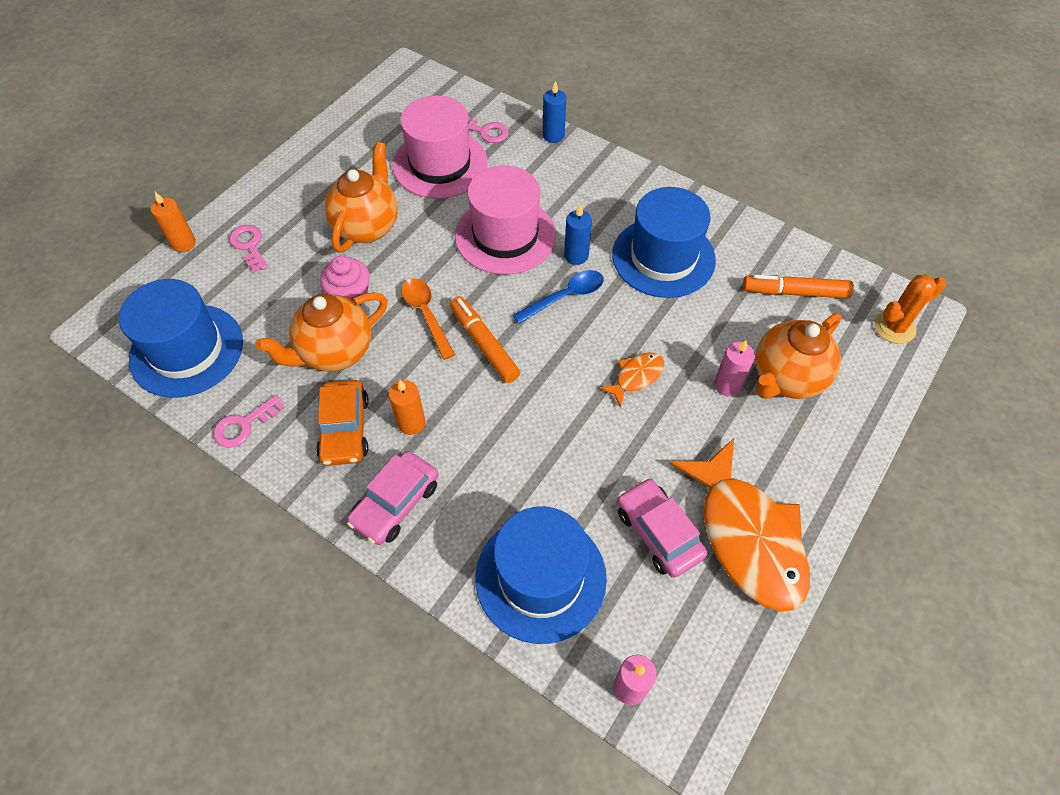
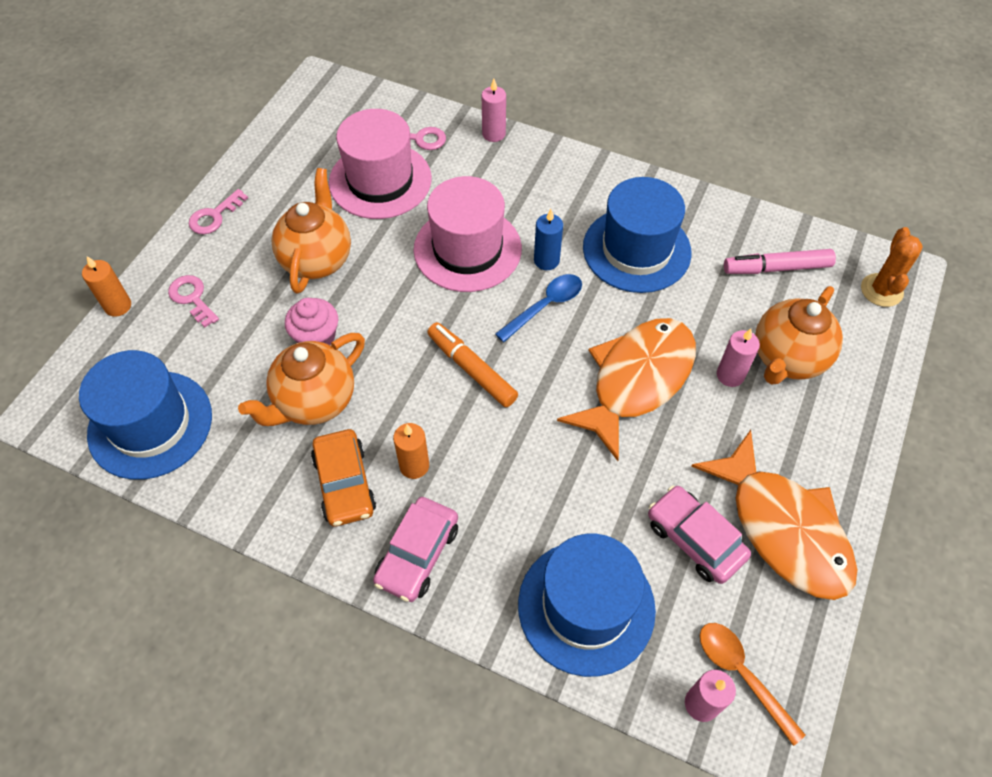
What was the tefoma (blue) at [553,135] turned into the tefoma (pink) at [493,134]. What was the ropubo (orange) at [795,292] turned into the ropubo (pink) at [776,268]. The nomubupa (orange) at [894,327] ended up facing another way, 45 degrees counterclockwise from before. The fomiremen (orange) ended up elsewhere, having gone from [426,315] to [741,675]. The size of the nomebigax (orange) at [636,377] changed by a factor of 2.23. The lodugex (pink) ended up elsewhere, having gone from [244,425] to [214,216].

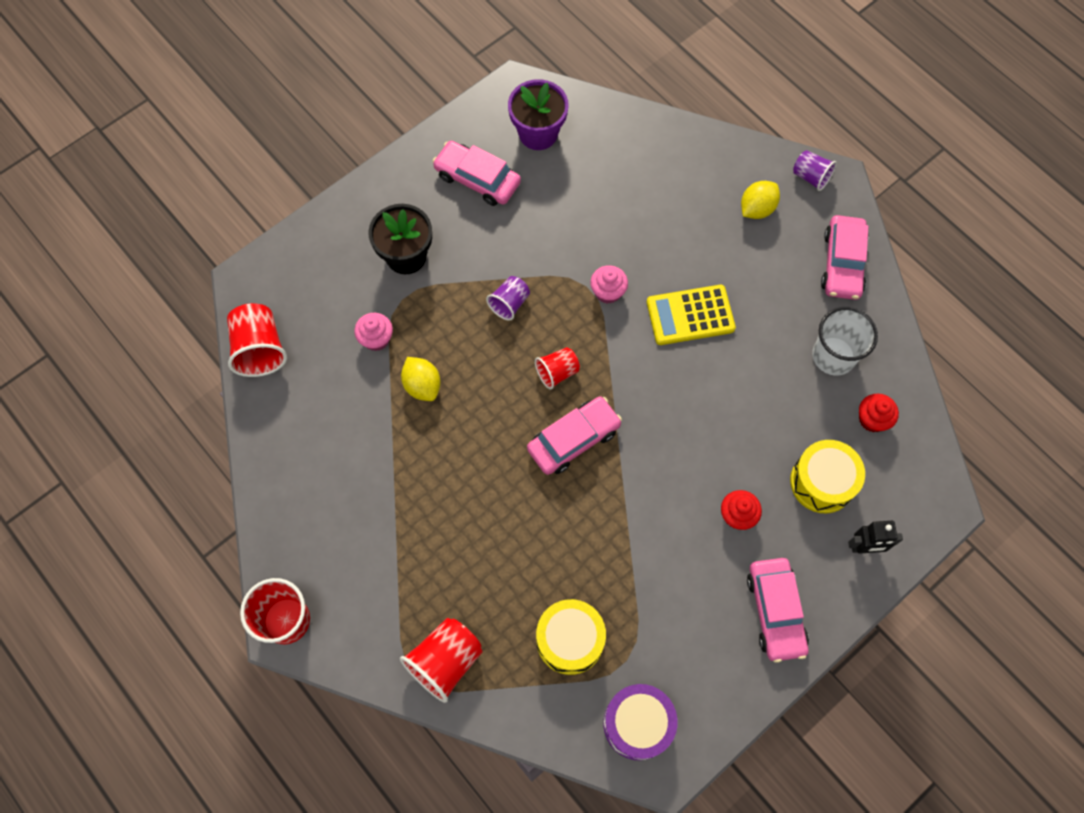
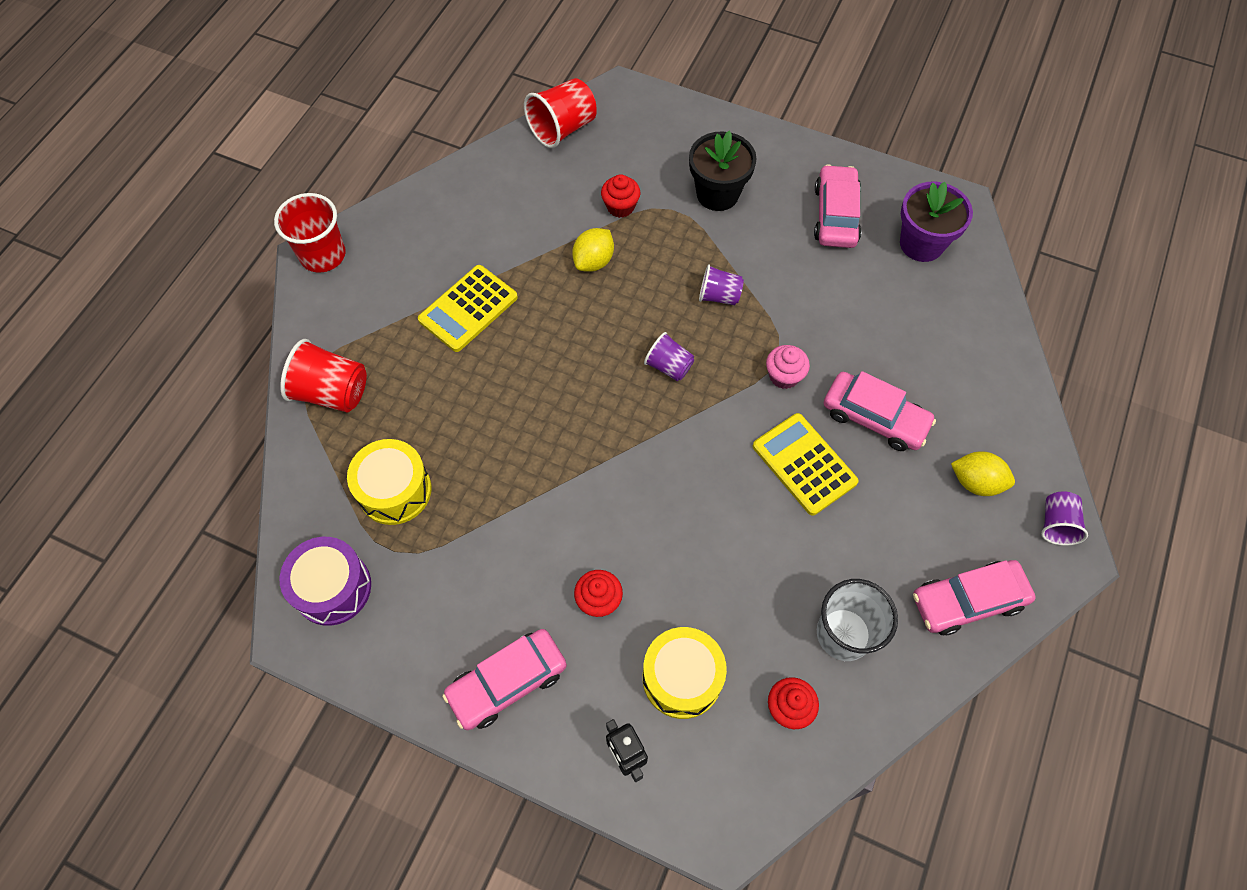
What was the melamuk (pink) at [376,339] turned into the melamuk (red) at [620,207]. What was the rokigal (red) at [557,372] turned into the rokigal (purple) at [669,366]. The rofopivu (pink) ended up elsewhere, having gone from [574,439] to [874,417]. The second view gained the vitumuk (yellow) at [468,308].

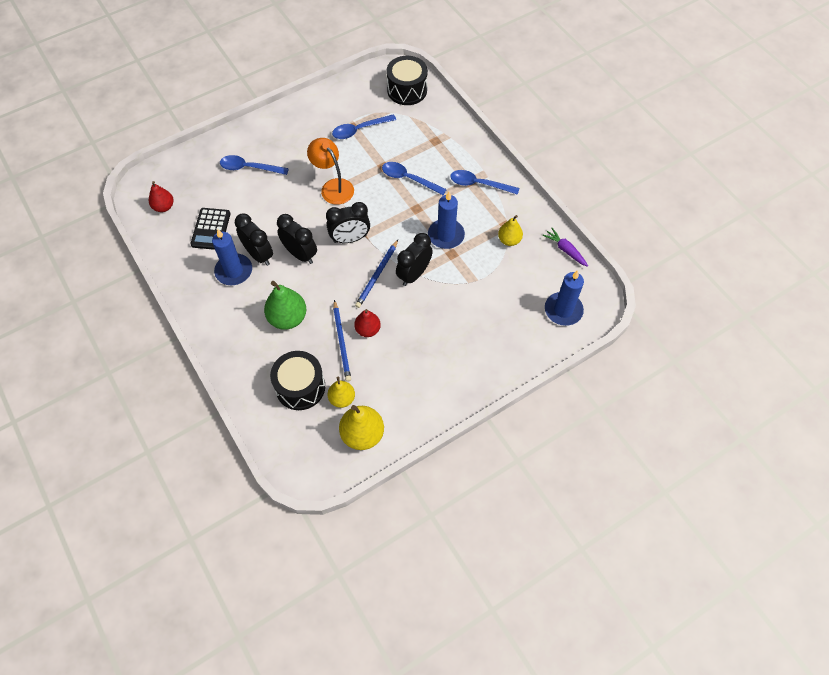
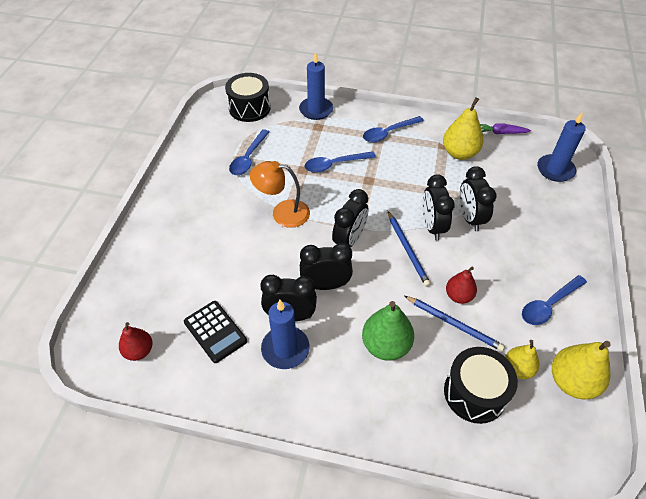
The fomiremen (blue) ended up elsewhere, having gone from [249,168] to [548,305]. The tefoma (blue) ended up elsewhere, having gone from [446,235] to [316,110]. The size of the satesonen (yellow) at [509,240] changed by a factor of 1.59. The second view gained the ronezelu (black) at [470,218].

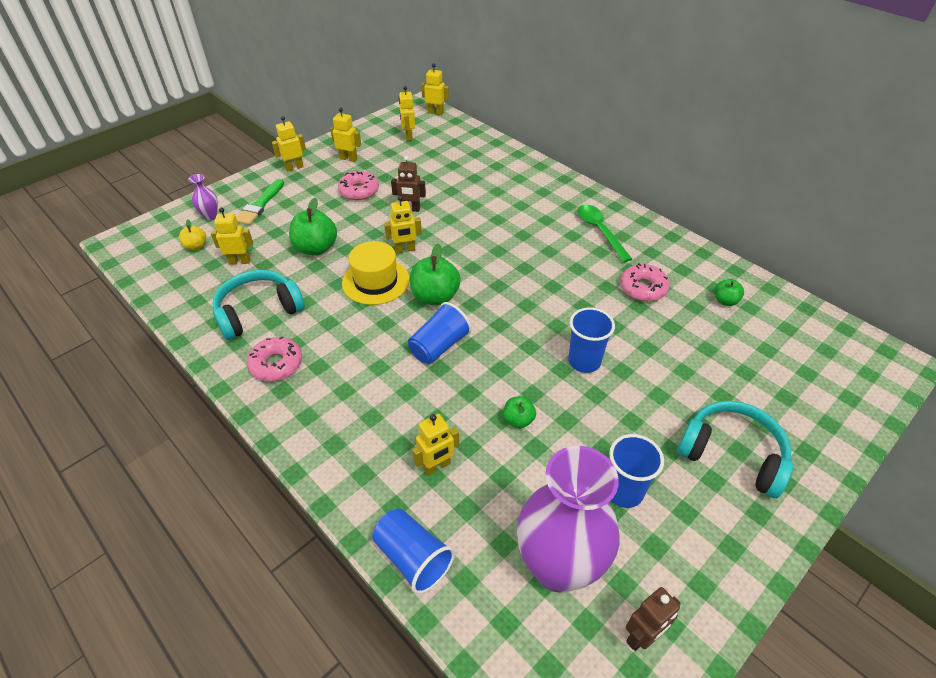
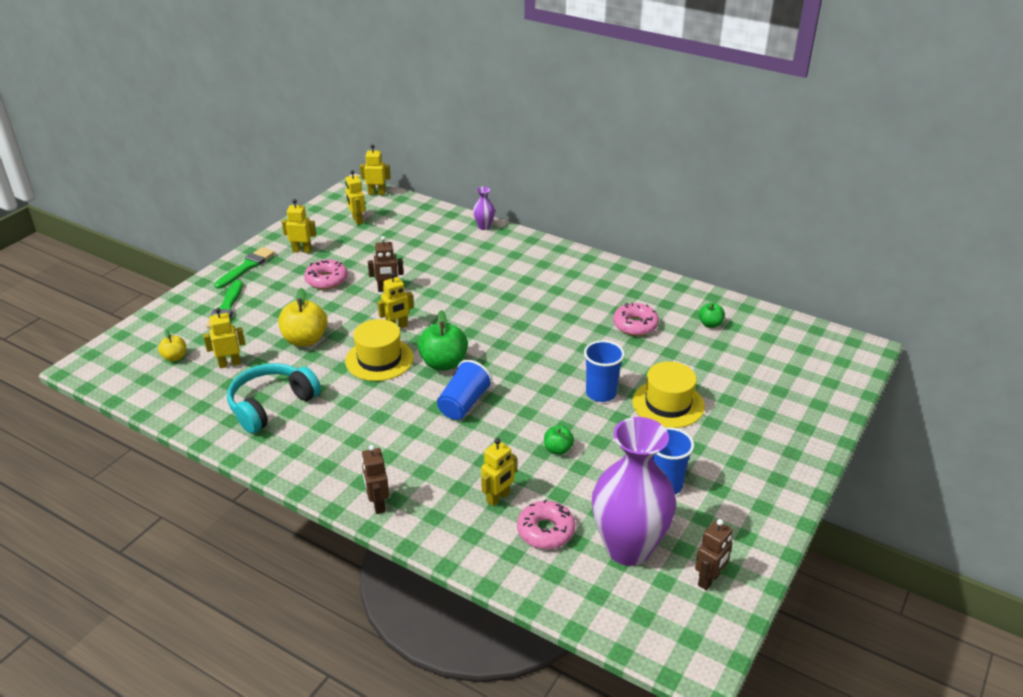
Where the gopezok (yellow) stood at [294,167], the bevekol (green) came to stand at [246,267]. The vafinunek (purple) ended up elsewhere, having gone from [210,216] to [484,227]. What was the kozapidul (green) at [316,248] turned into the kozapidul (yellow) at [305,340]. The second view lost the fomiremen (green) at [600,231]. The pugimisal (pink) ended up elsewhere, having gone from [276,364] to [546,531]. The second view lost the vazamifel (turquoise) at [732,454]. The second view lost the rokigal (blue) at [413,558]. The second view gained the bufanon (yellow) at [668,404]. The second view gained the gopezok (brown) at [378,504].

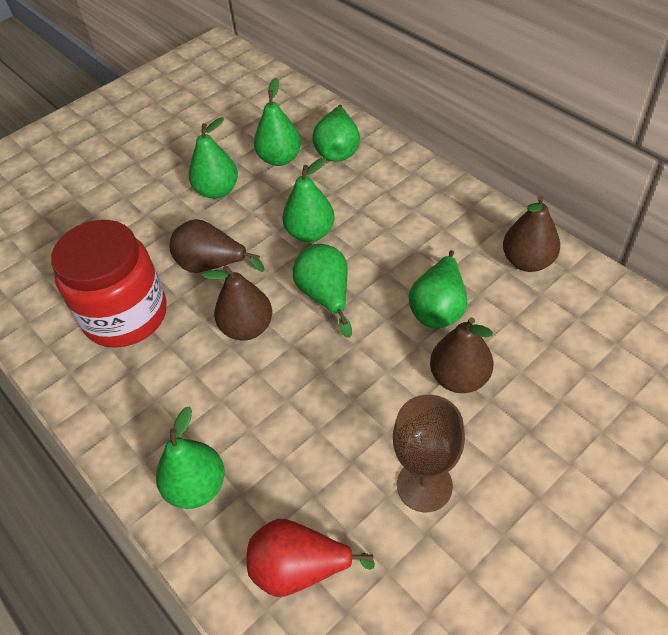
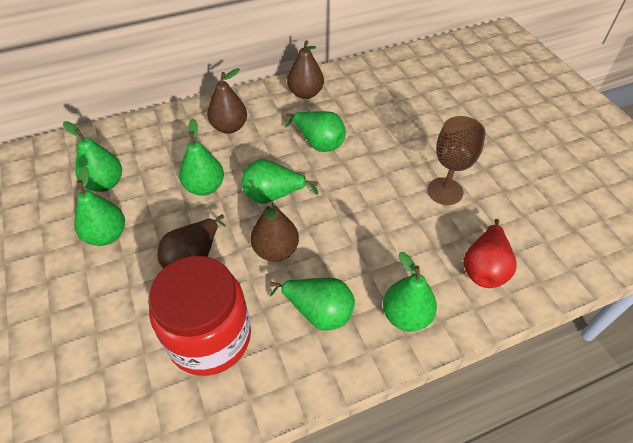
The satesonen (green) ended up elsewhere, having gone from [338,150] to [318,312]. The satesonen (brown) ended up elsewhere, having gone from [459,378] to [229,127].

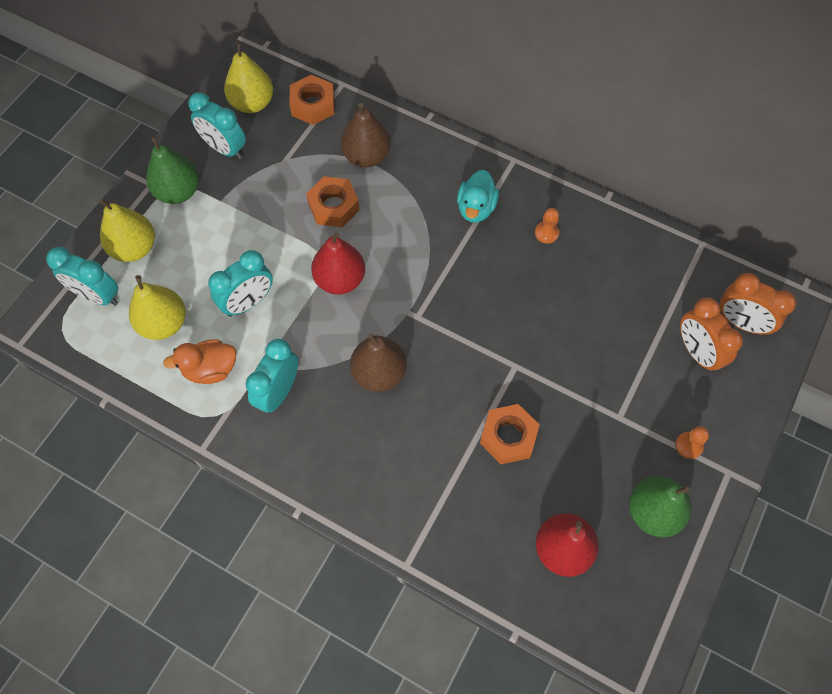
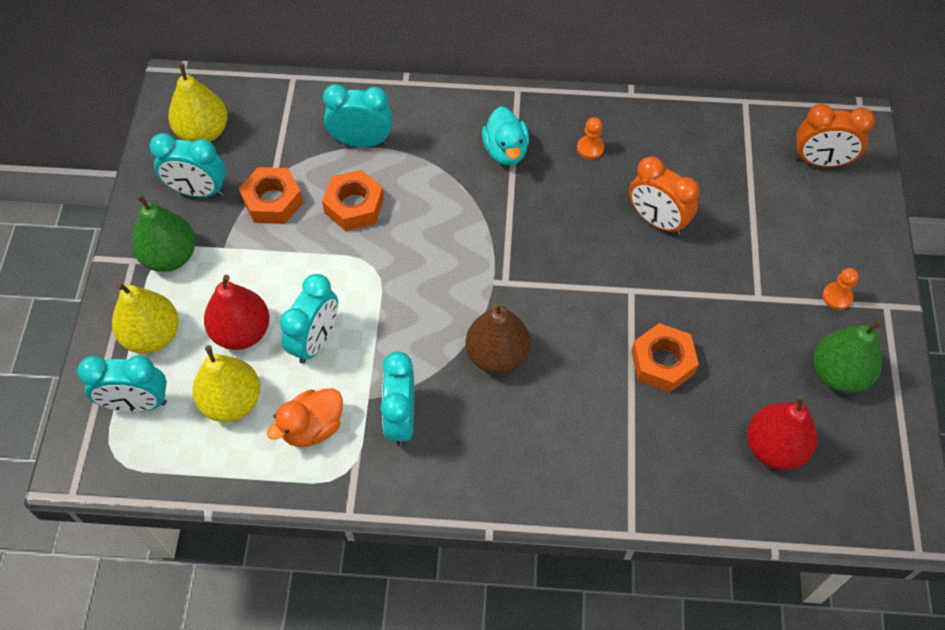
The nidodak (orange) ended up elsewhere, having gone from [313,105] to [272,201]. Where the satesonen (brown) stood at [366,156], the ronezelu (turquoise) came to stand at [361,141]. The satesonen (red) ended up elsewhere, having gone from [340,280] to [242,332]. The ronezelu (orange) ended up elsewhere, having gone from [696,352] to [657,221].

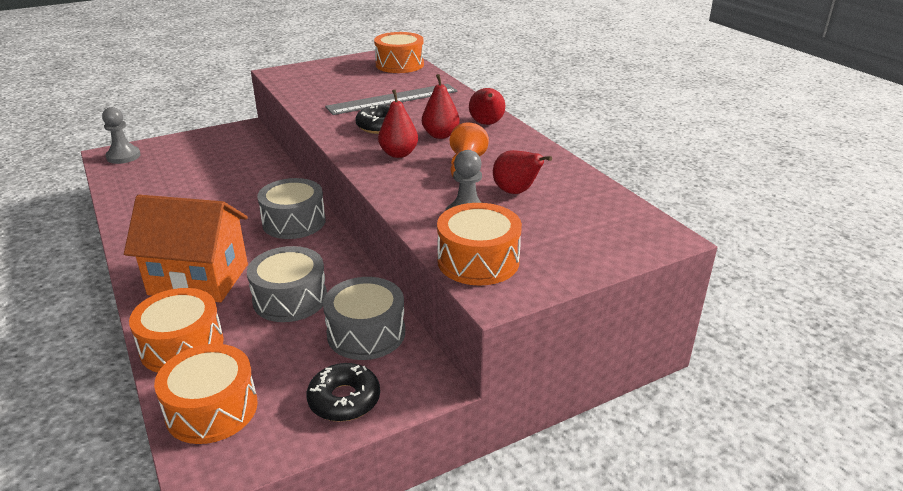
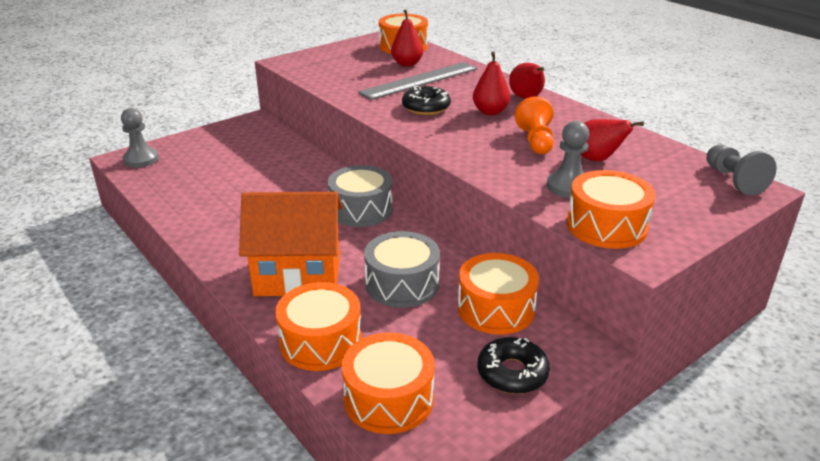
The satesonen (red) ended up elsewhere, having gone from [398,154] to [407,64]. What was the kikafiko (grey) at [366,333] turned into the kikafiko (orange) at [496,308]. The second view gained the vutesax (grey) at [733,180].

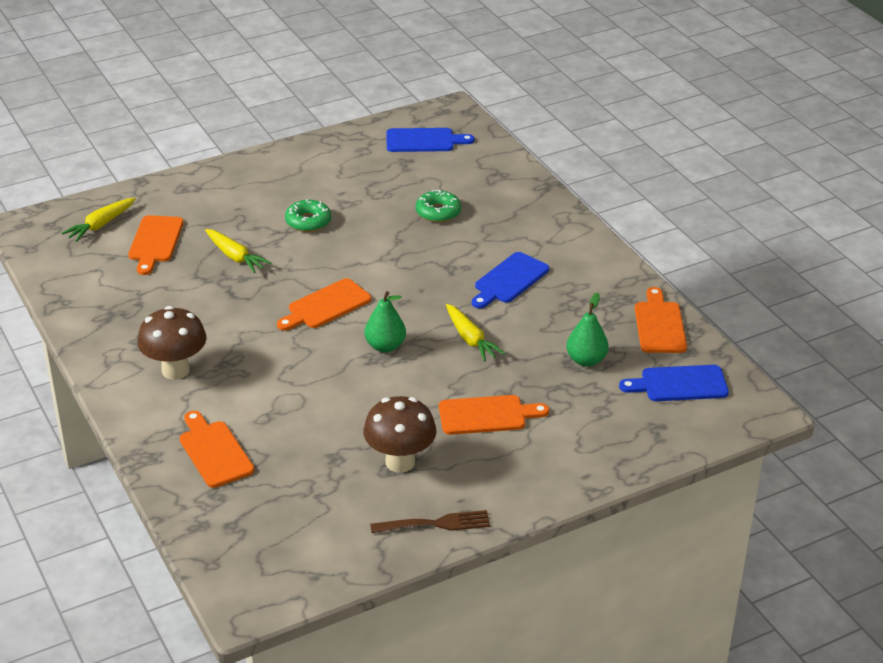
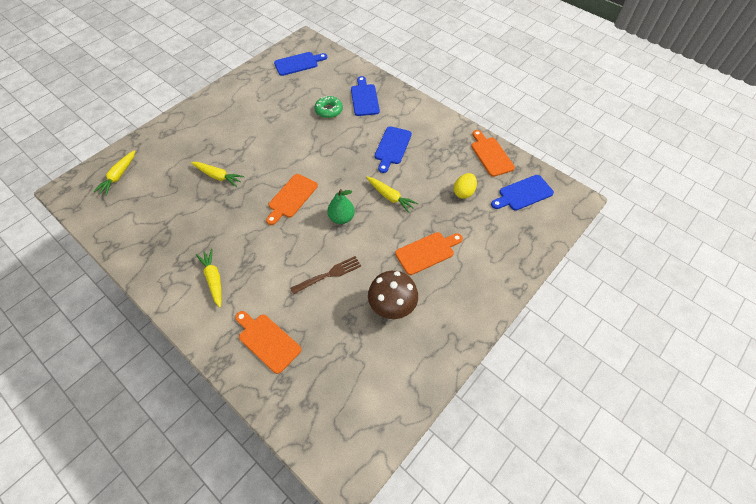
The second view lost the pugimisal (green) at [308,221]. The second view lost the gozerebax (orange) at [155,242]. Where the satesonen (green) stood at [586,360], the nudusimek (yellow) came to stand at [463,192]. Where the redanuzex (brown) stood at [175,370], the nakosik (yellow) came to stand at [214,279]. The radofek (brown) ended up elsewhere, having gone from [434,524] to [328,275]. The second view gained the gozerebax (blue) at [364,98].

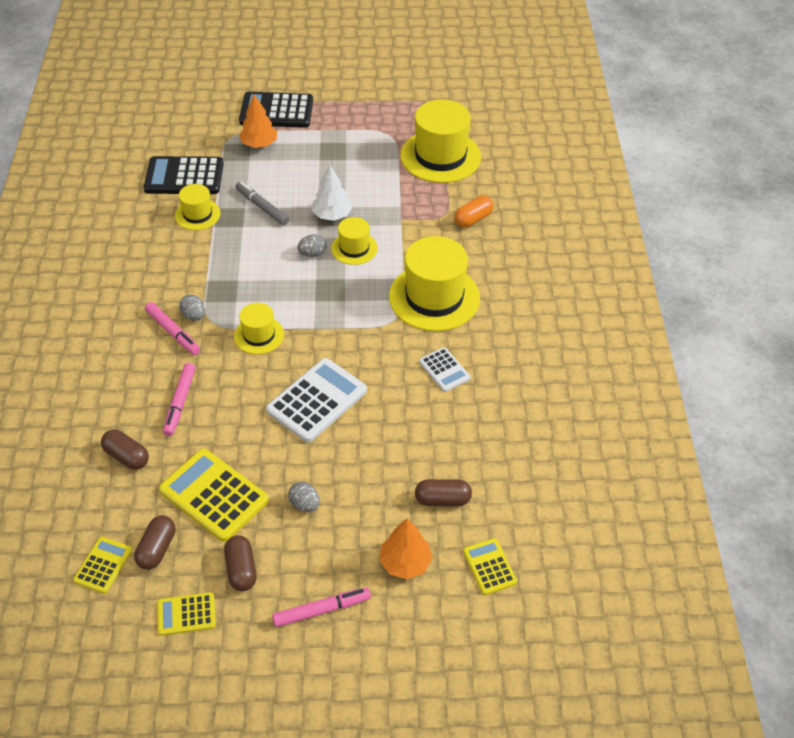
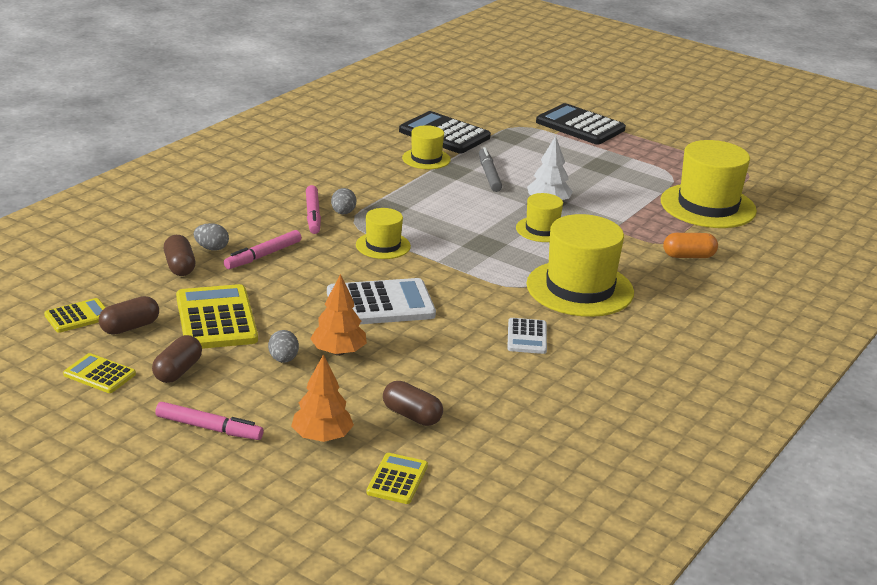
The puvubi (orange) ended up elsewhere, having gone from [259,144] to [338,352]. The nudusimek (grey) ended up elsewhere, having gone from [312,254] to [211,248].

